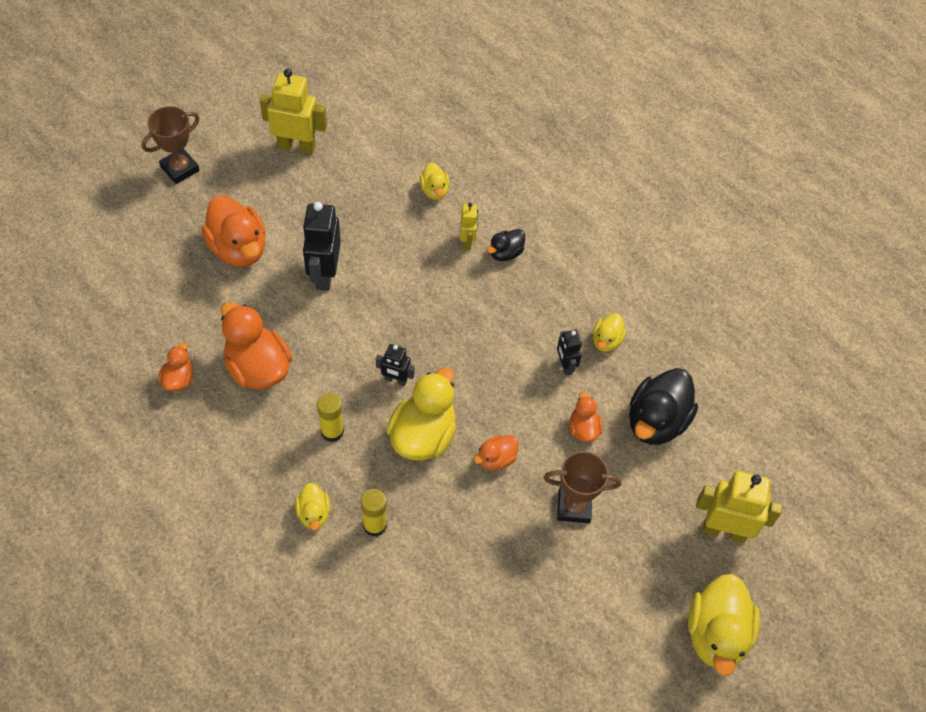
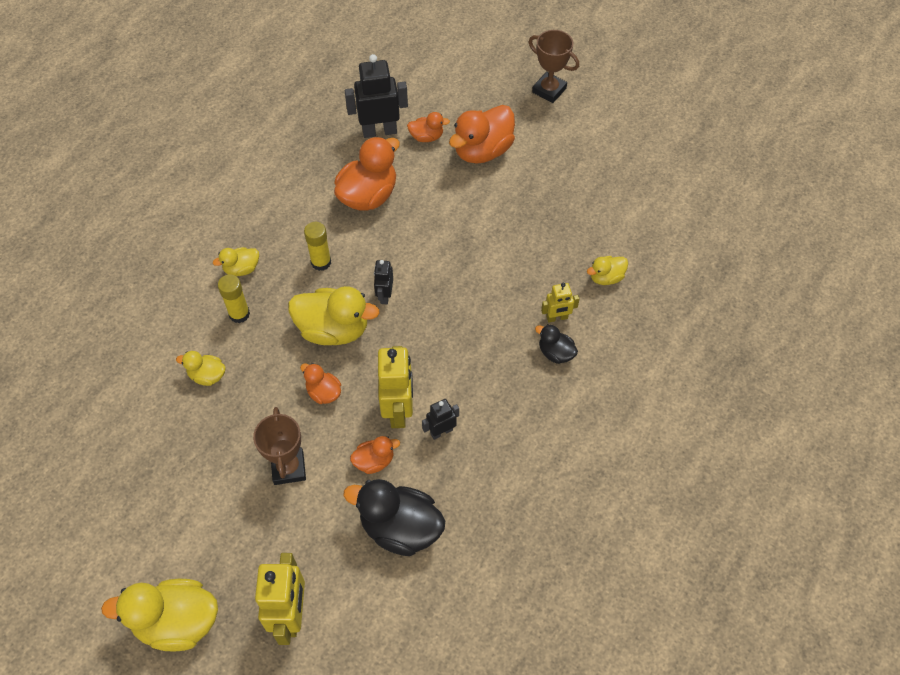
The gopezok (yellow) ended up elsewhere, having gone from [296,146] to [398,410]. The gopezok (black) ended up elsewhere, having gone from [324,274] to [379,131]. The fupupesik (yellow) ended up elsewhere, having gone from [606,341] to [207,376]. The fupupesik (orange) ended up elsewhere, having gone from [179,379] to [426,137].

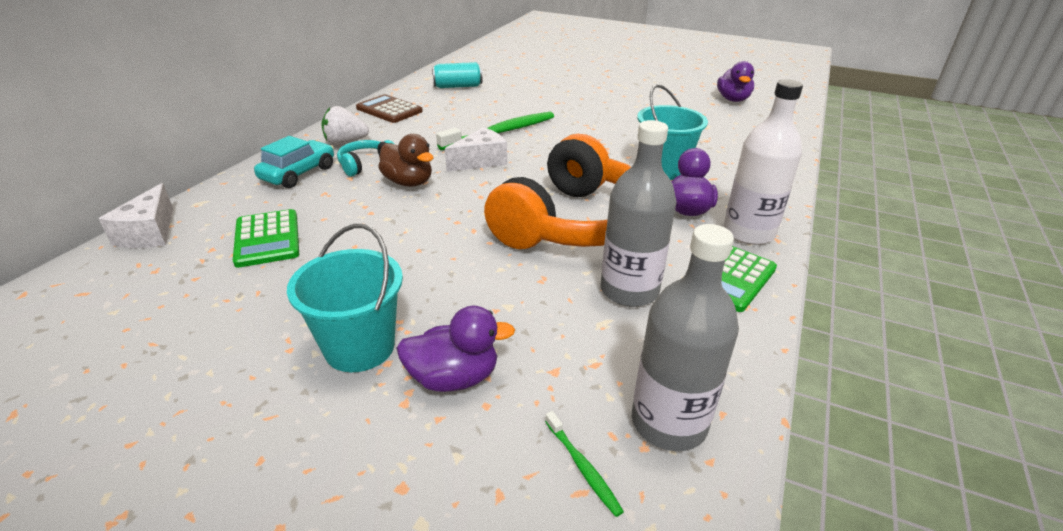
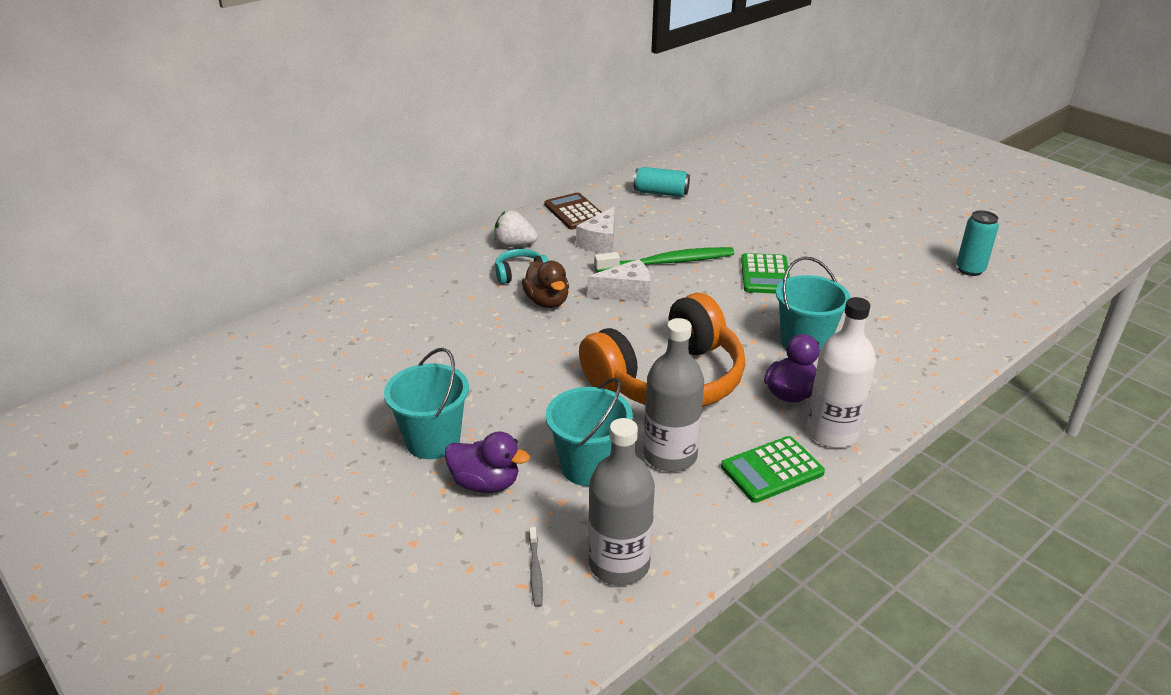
Where the fupupesik (purple) stood at [733,99], the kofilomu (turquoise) came to stand at [970,270]. The second view lost the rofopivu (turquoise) at [298,173]. The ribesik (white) ended up elsewhere, having gone from [150,233] to [600,242]. The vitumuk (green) ended up elsewhere, having gone from [267,239] to [765,275]. What was the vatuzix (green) at [583,468] turned into the vatuzix (grey) at [535,571]. The second view gained the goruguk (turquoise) at [589,466].

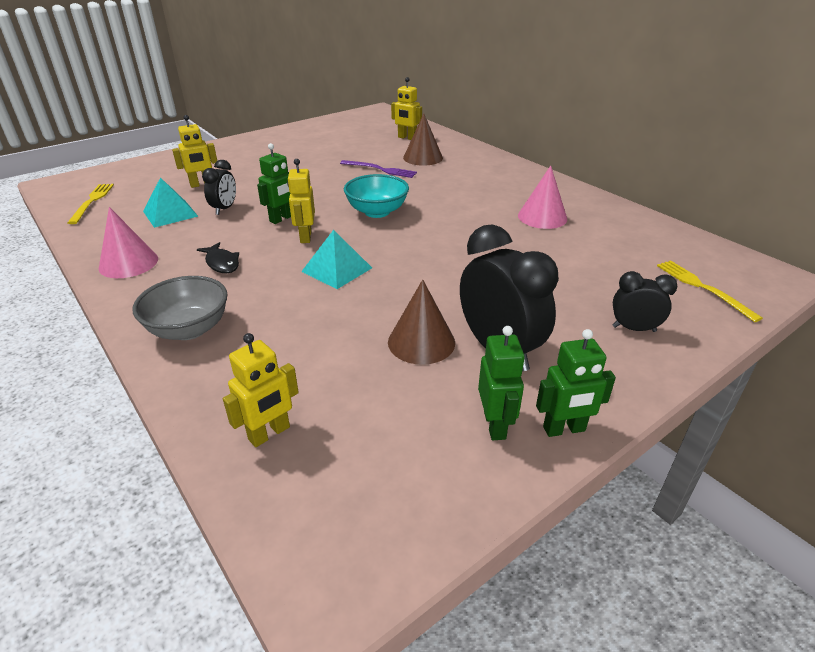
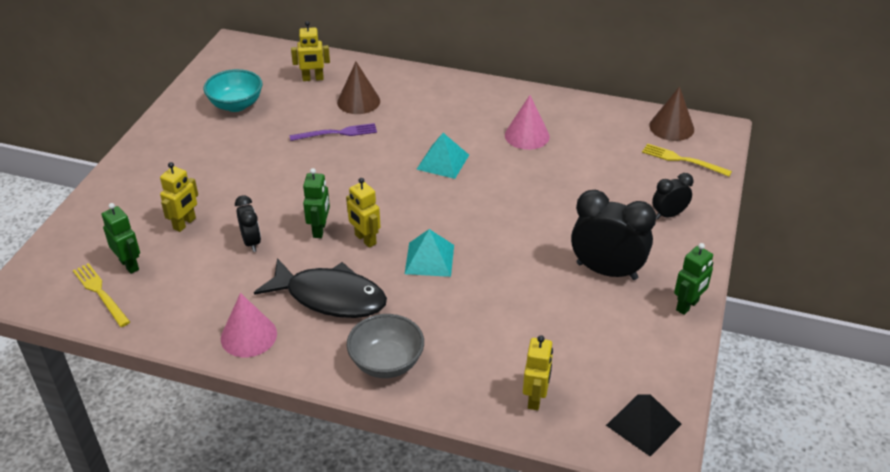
The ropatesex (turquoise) ended up elsewhere, having gone from [377,212] to [236,105]. The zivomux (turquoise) ended up elsewhere, having gone from [170,213] to [443,162]. The size of the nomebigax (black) at [222,263] changed by a factor of 2.15. The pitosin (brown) ended up elsewhere, having gone from [421,342] to [671,127]. The gopezok (green) ended up elsewhere, having gone from [495,425] to [129,265]. The second view gained the zivomux (black) at [643,424].

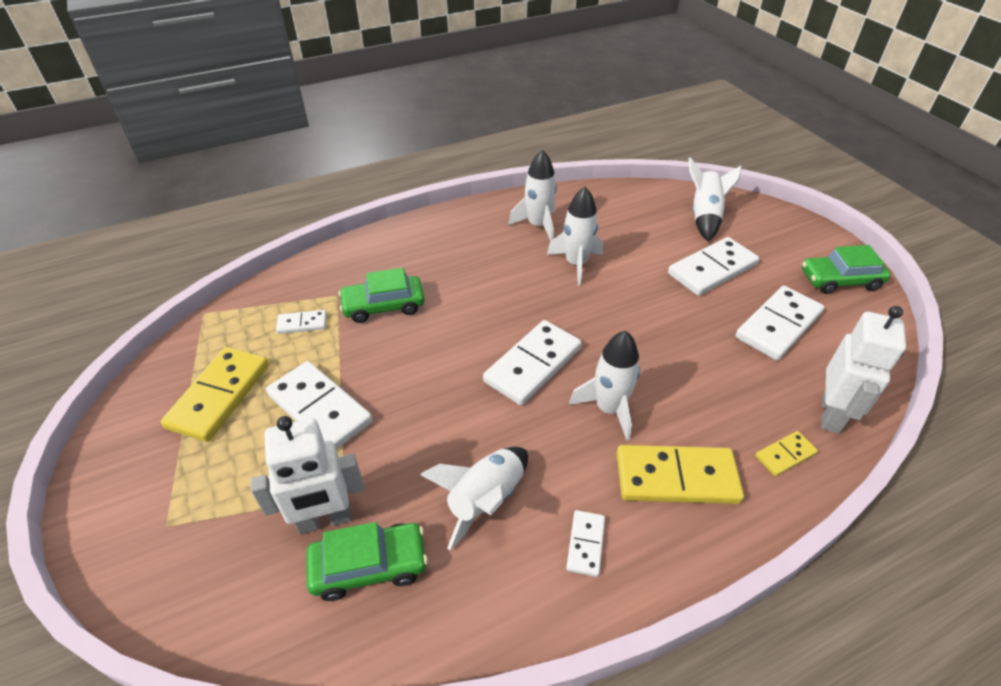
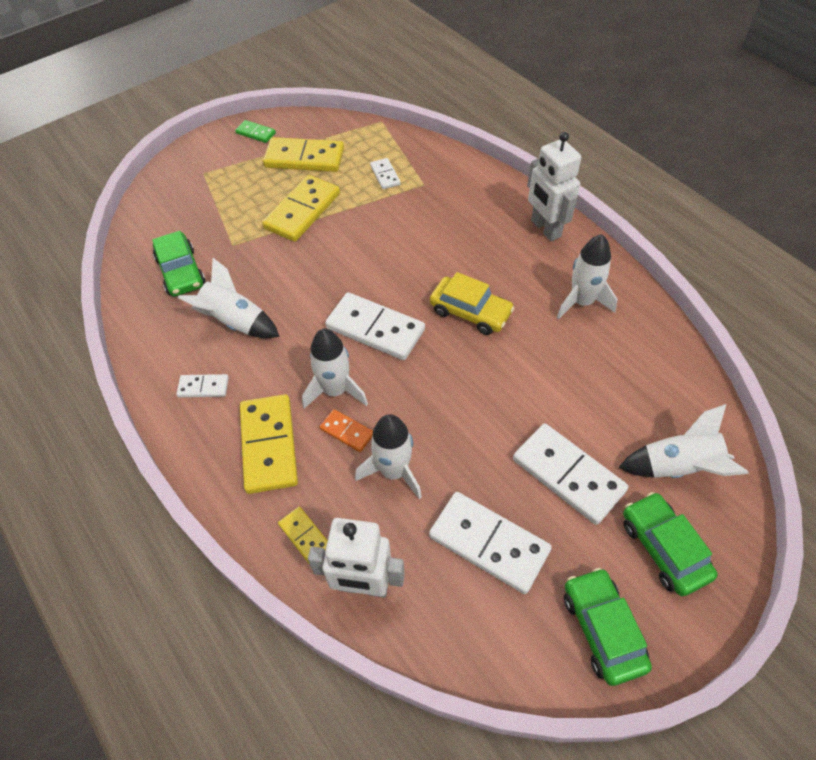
The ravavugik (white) ended up elsewhere, having gone from [576,264] to [393,471]. The rofopivu (green) ended up elsewhere, having gone from [383,306] to [663,548]. What was the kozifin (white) at [319,409] turned into the kozifin (yellow) at [302,211]. The gopezok (white) ended up elsewhere, having gone from [325,520] to [545,229]. The second view gained the kozifin (green) at [256,133]. The second view gained the rofopivu (yellow) at [470,312]. The second view gained the kozifin (orange) at [347,432].

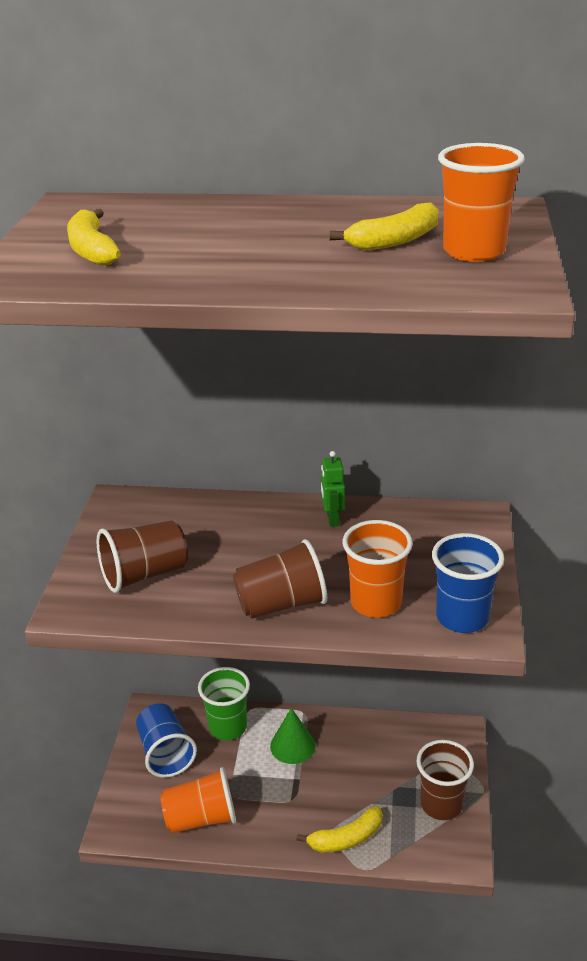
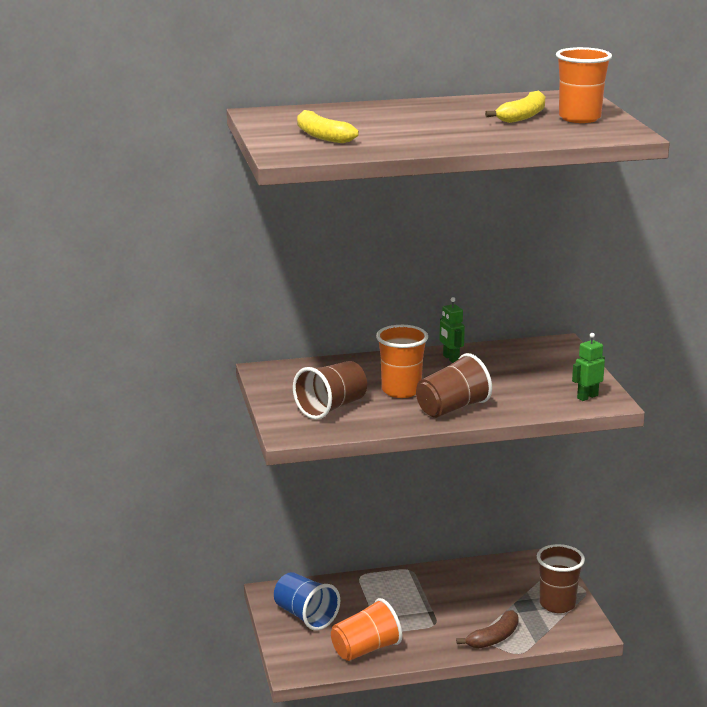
The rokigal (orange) ended up elsewhere, having gone from [376,603] to [401,390]. Where the rokigal (blue) stood at [462,618], the gopezok (green) came to stand at [587,397]. The second view lost the rokigal (green) at [227,727]. The second view lost the pitosin (green) at [292,745]. What was the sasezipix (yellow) at [346,838] turned into the sasezipix (brown) at [494,638].

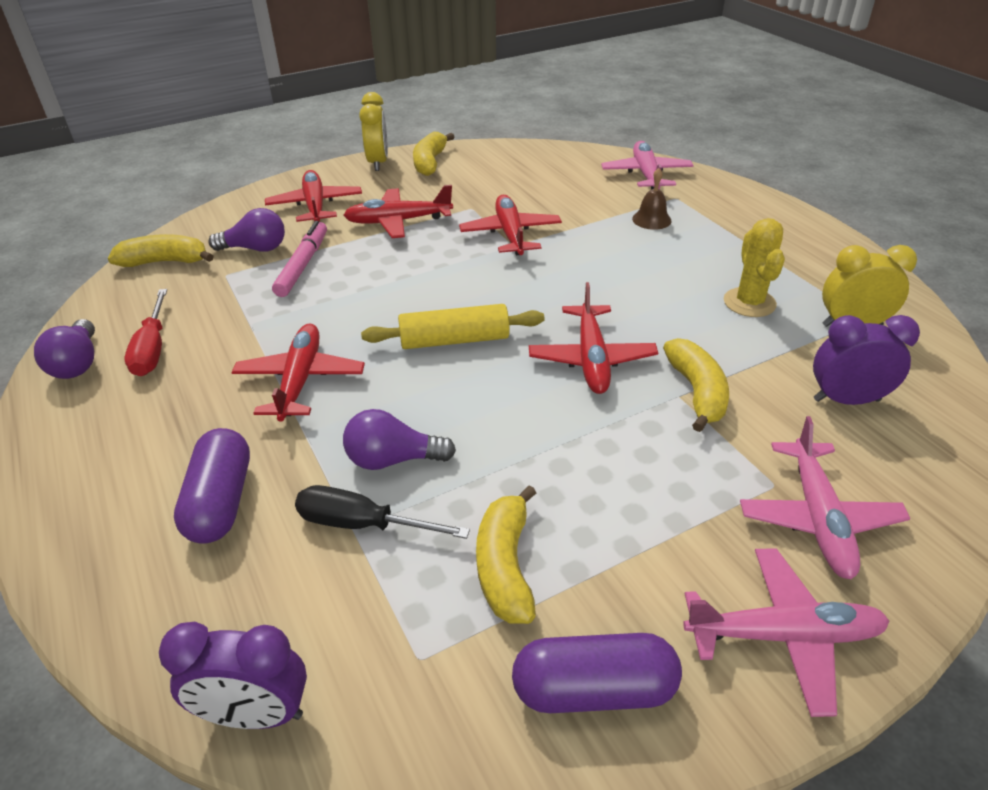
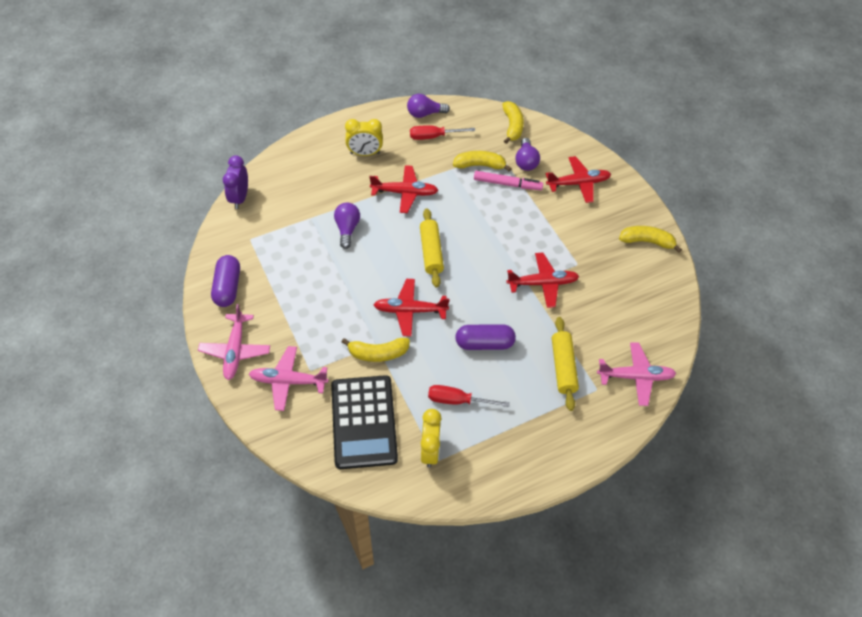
The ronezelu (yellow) ended up elsewhere, having gone from [378,163] to [365,153]. Where the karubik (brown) stood at [651,219], the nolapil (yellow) came to stand at [563,367]. The second view lost the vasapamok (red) at [398,221]. Where the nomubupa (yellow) stood at [749,303], the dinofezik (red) came to stand at [457,400]. Where the ronezelu (purple) stood at [846,400], the vitumuk (black) came to stand at [363,422]. The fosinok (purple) ended up elsewhere, having gone from [221,501] to [484,343]. The second view lost the dinofezik (black) at [362,524]. The sasezipix (yellow) ended up elsewhere, having gone from [505,565] to [480,165].

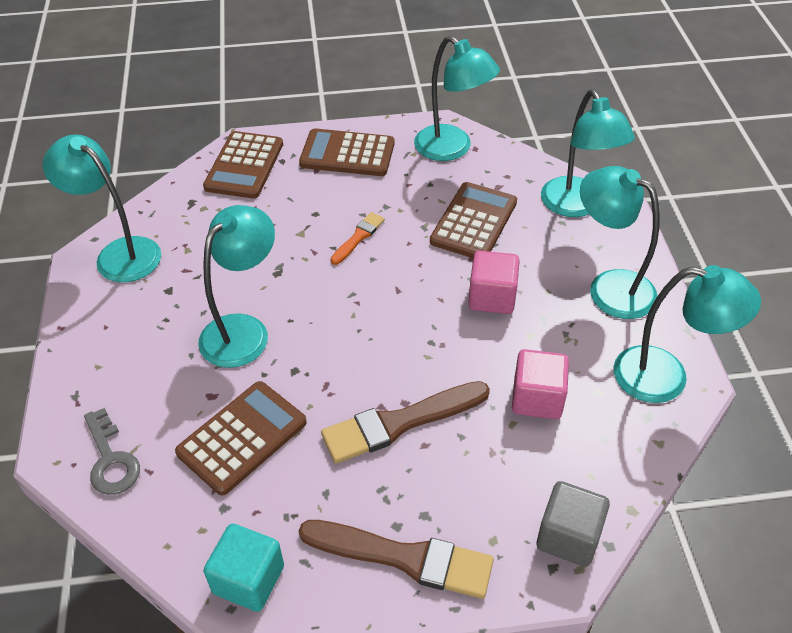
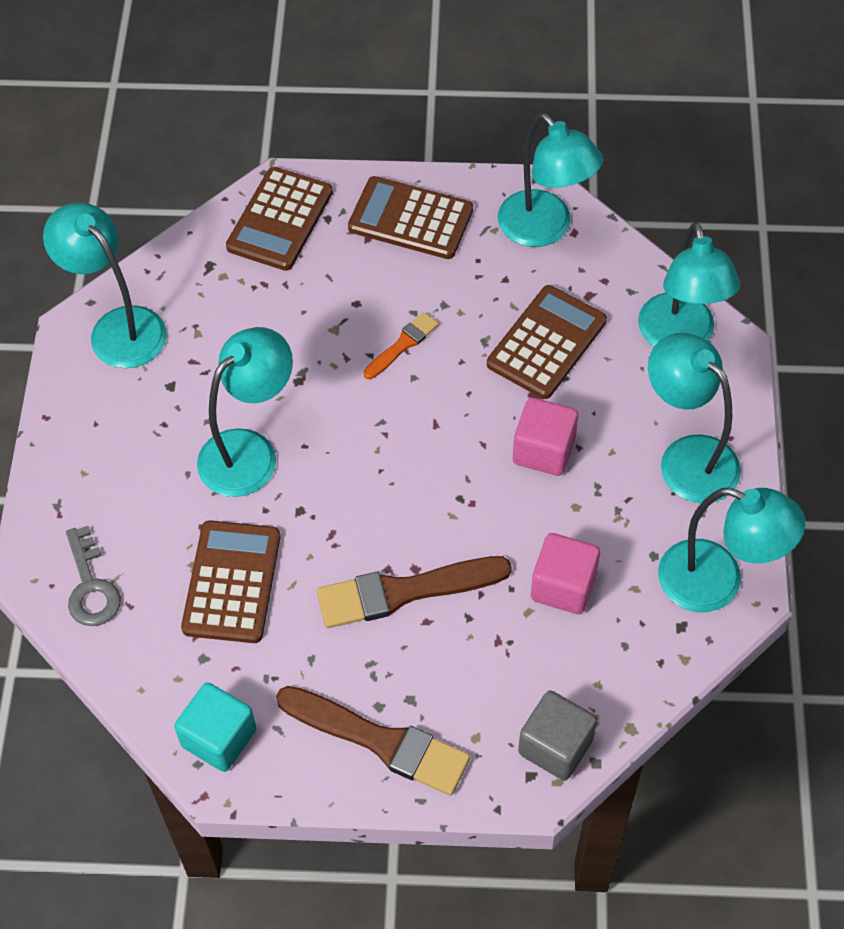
The vitumuk (brown) at [242,437] ended up facing another way, 45 degrees counterclockwise from before.

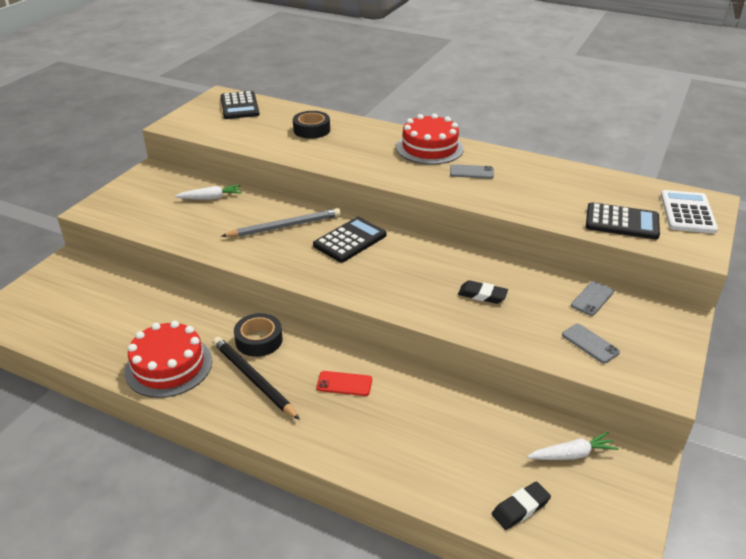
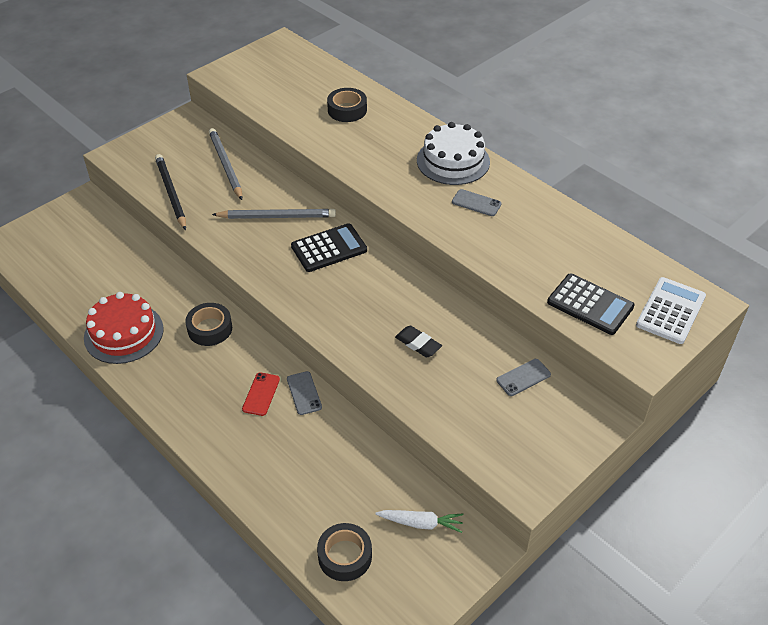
The second view lost the vitumuk (black) at [239,106]. What was the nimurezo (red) at [429,148] turned into the nimurezo (white) at [453,161]. Where the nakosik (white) stood at [211,198], the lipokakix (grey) came to stand at [225,165]. The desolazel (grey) ended up elsewhere, having gone from [590,343] to [304,393]. The lipokakix (black) ended up elsewhere, having gone from [253,379] to [171,193]. The desolazel (red) at [344,383] ended up facing another way, 75 degrees clockwise from before. Where the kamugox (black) stood at [520,508], the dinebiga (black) came to stand at [345,556].

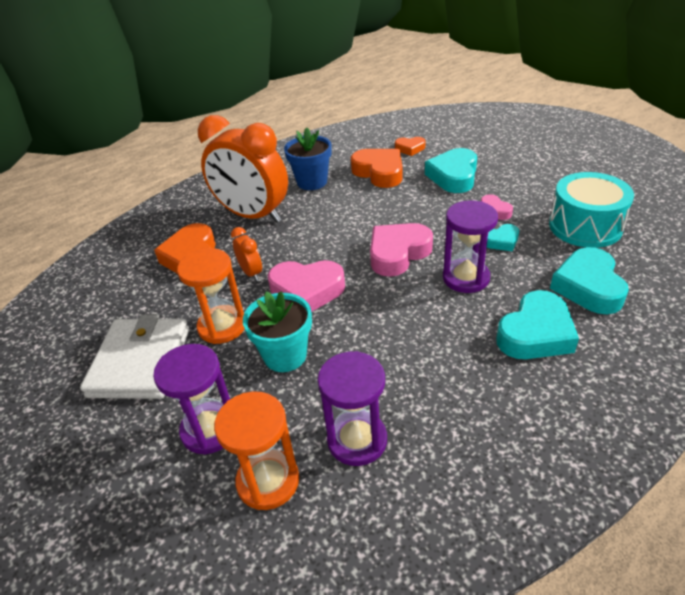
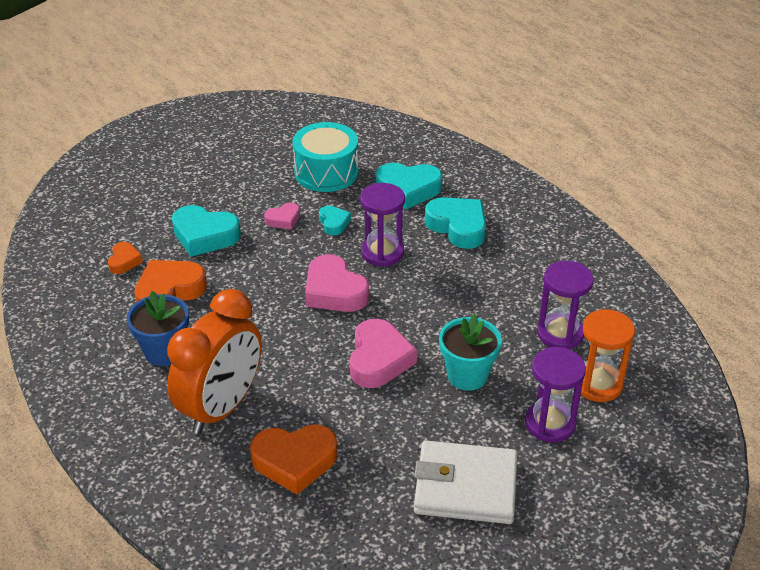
The second view lost the ronezelu (orange) at [251,273]. The second view lost the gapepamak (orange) at [222,326].

